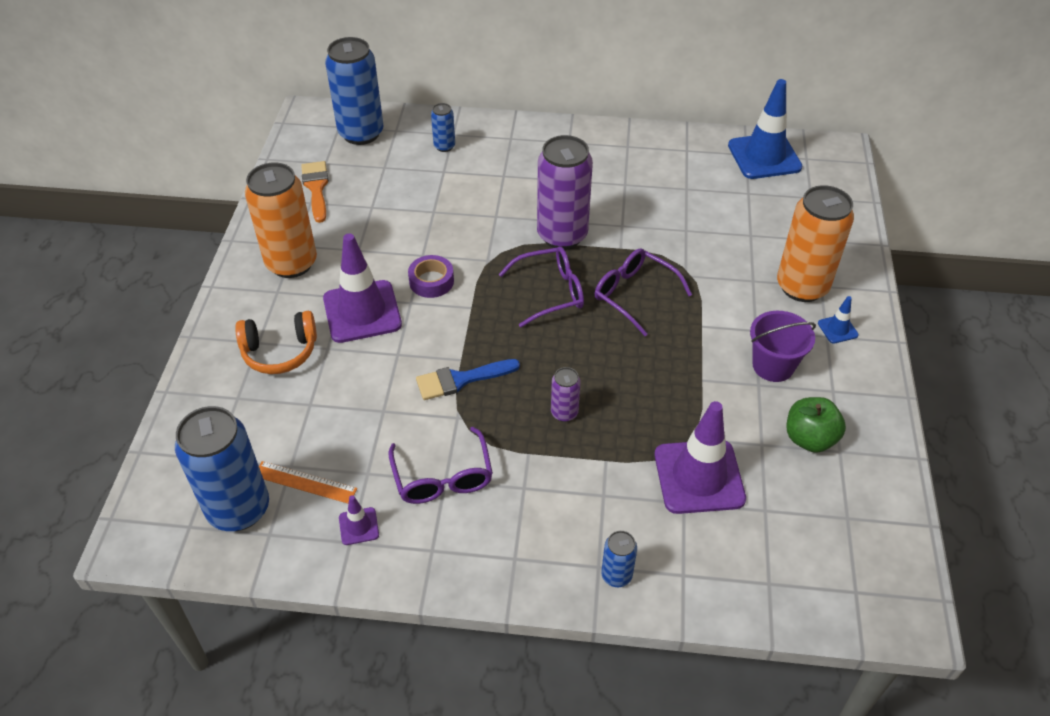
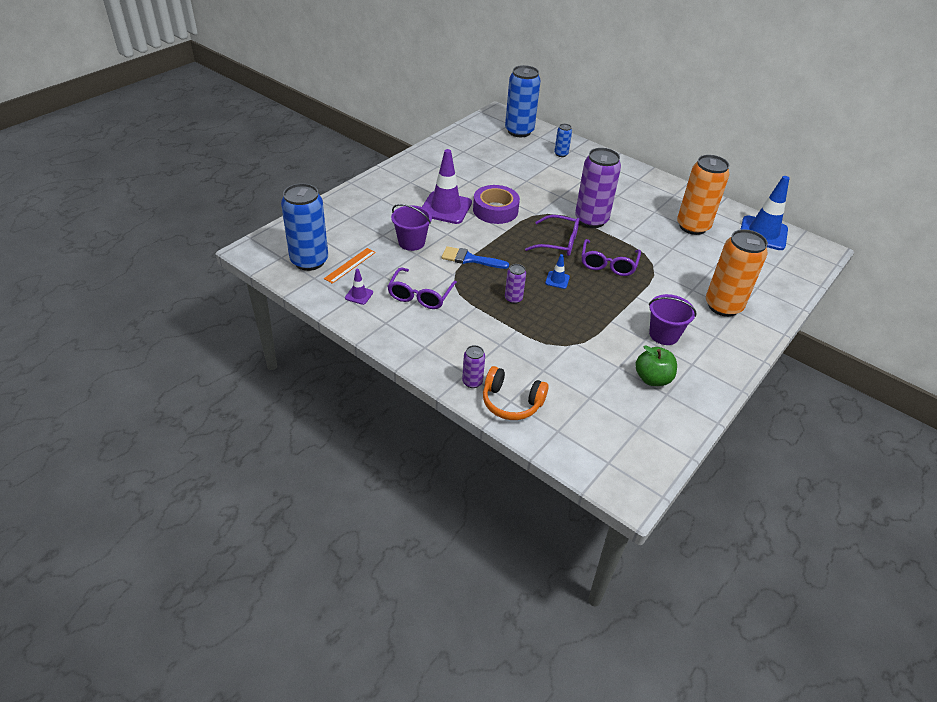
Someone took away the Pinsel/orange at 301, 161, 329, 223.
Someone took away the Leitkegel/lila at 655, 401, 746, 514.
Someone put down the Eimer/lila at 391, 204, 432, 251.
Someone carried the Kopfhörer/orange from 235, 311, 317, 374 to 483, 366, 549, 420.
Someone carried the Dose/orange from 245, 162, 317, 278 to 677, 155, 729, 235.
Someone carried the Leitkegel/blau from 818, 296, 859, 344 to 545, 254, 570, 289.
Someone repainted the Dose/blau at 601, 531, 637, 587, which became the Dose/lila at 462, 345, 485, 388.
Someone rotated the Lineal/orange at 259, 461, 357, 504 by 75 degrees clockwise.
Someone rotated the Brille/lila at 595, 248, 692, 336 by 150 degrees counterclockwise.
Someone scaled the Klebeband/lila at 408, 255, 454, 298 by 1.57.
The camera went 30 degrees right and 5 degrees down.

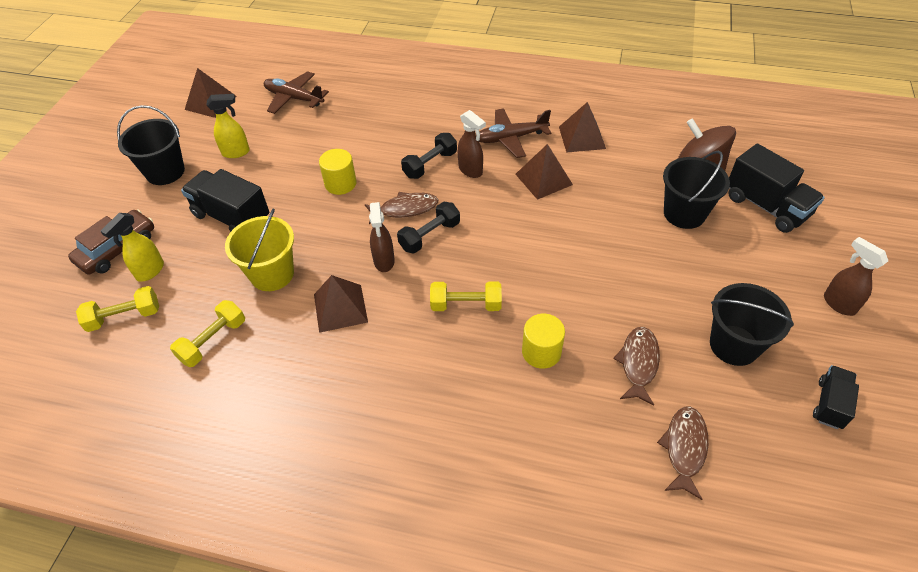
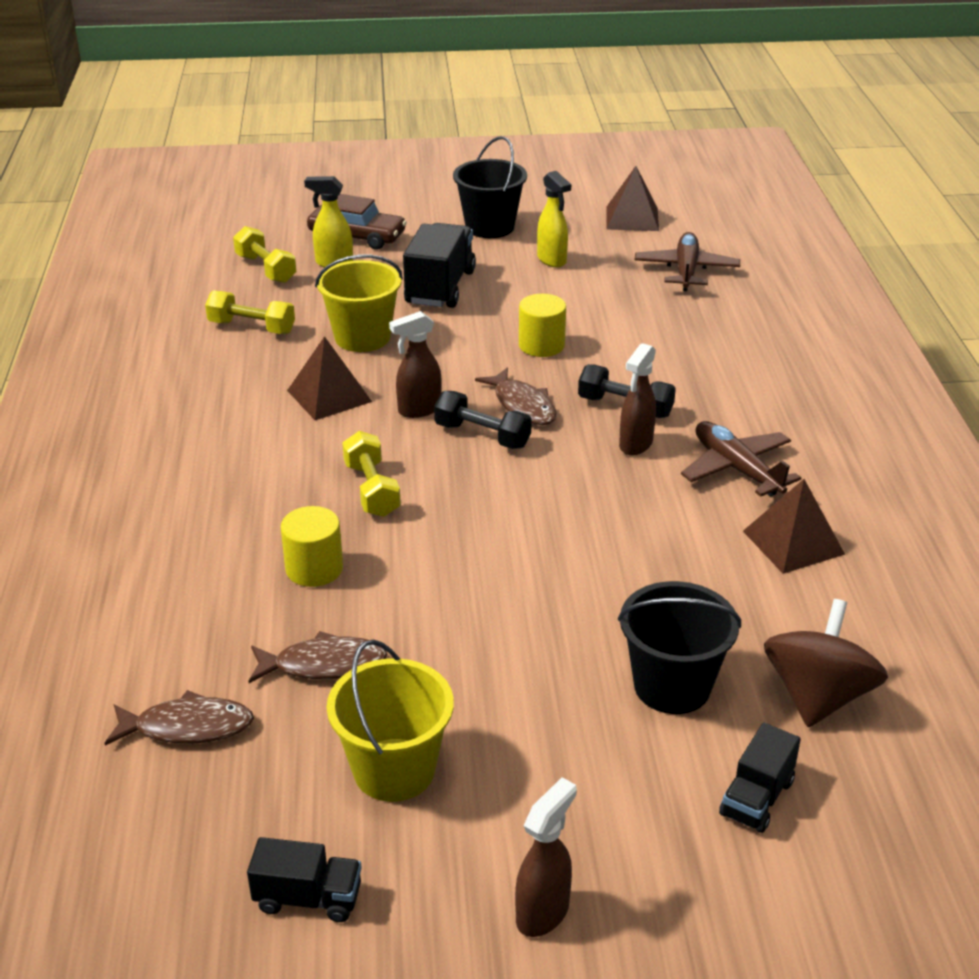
Someone took away the Pyramide/braun at 515, 144, 573, 200.
Someone repainted the Eimer/schwarz at 710, 283, 794, 366, which became the Eimer/gelb at 327, 639, 454, 802.
Someone scaled the Lastwagen/schwarz at 729, 144, 825, 233 by 0.58.
The camera went 70 degrees right and 15 degrees down.

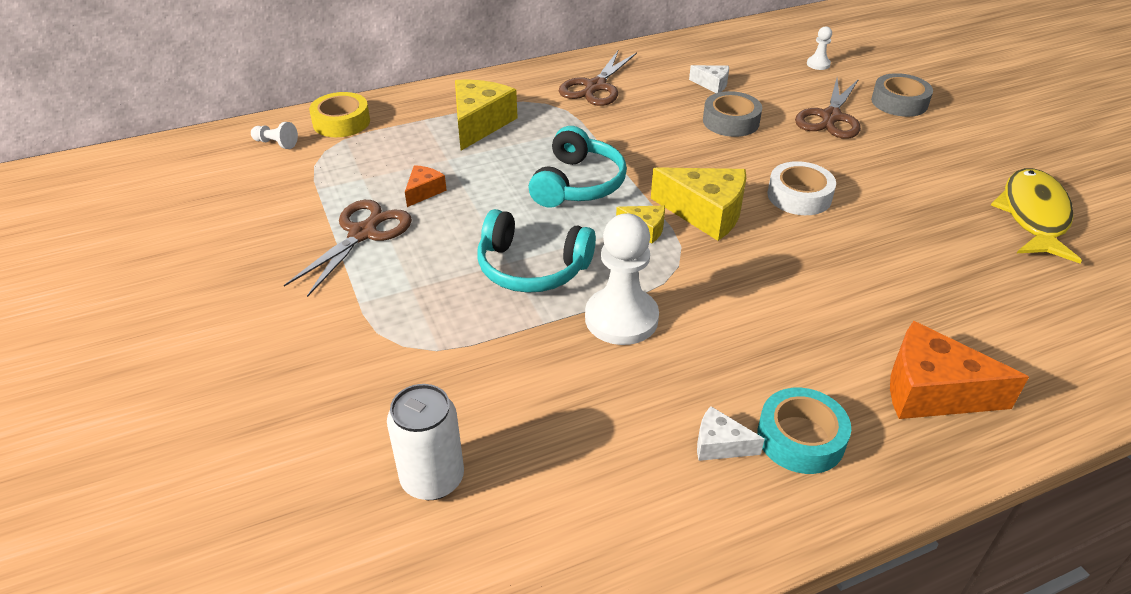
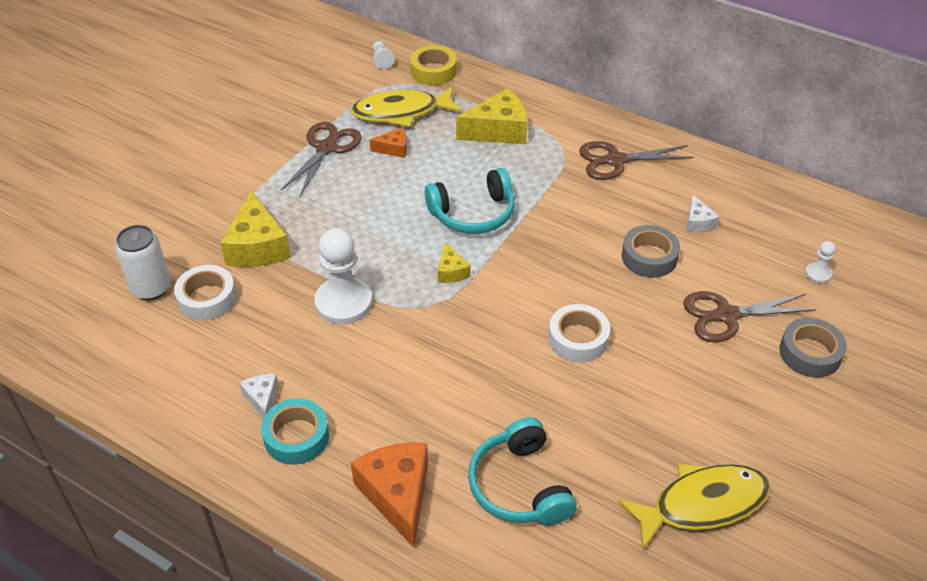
Someone put down the Klebeband/weiß at 174, 265, 236, 320.
Someone put down the Fisch/gelb at 351, 87, 462, 127.
Someone carried the Kopfhörer/türkis from 478, 209, 596, 293 to 468, 417, 577, 525.
Someone carried the Käse/gelb from 651, 167, 746, 241 to 221, 190, 291, 267.
Someone rotated the Schere/braun at 284, 200, 412, 297 by 60 degrees counterclockwise.
The camera went 55 degrees right and 5 degrees up.

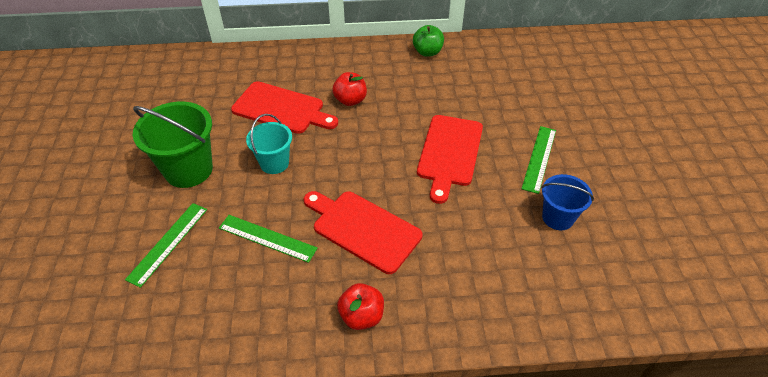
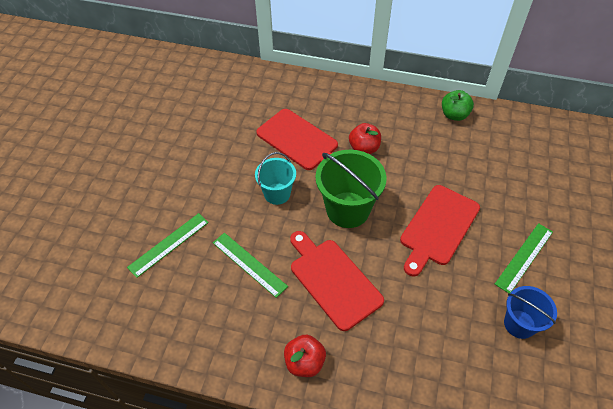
Someone carried the Eimer/grün from 133, 102, 213, 188 to 315, 150, 386, 228.
The camera went 20 degrees right and 5 degrees up.

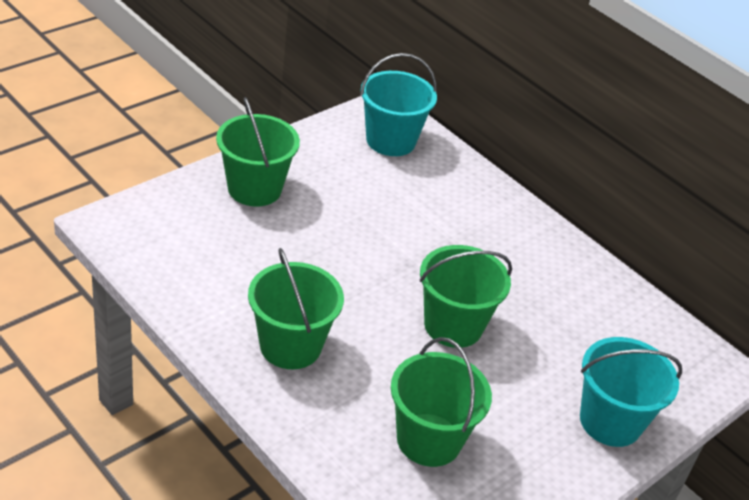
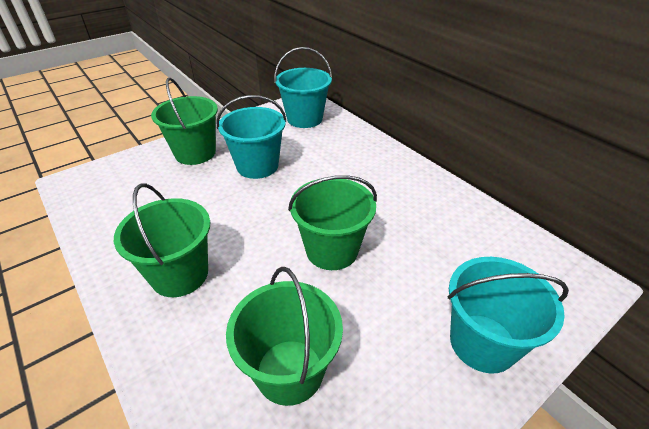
Someone put down the Eimer/türkis at 216, 95, 286, 179.
The camera went 10 degrees right and 0 degrees up.

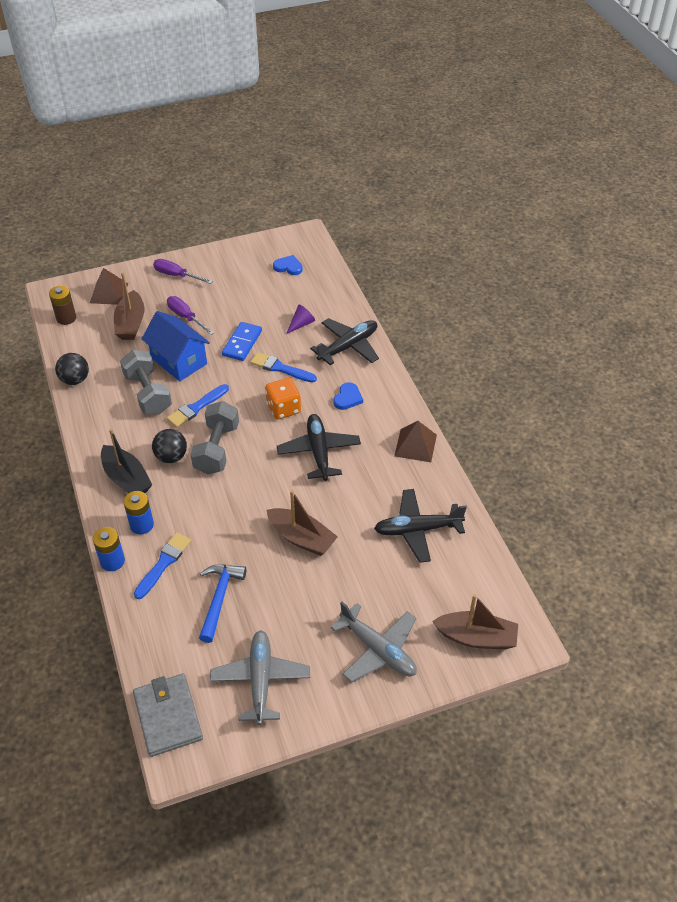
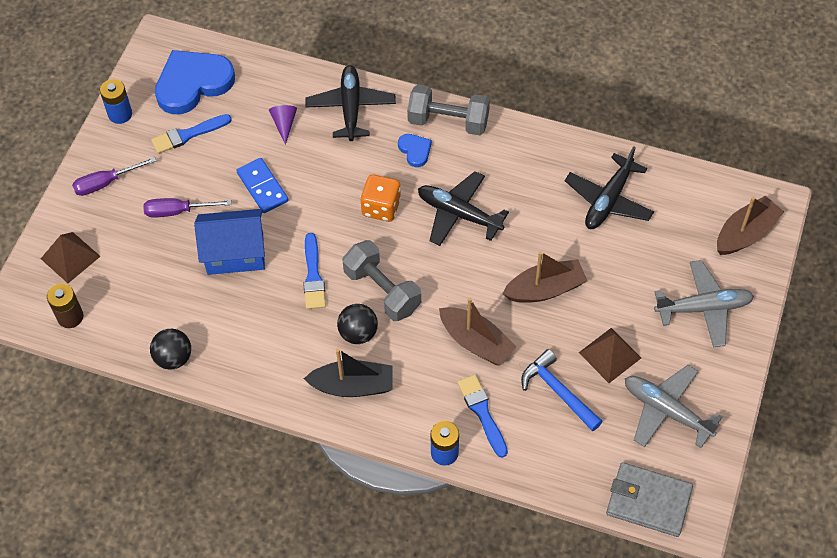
Someone carried the Boot/braun from 114, 272, 144, 340 to 439, 297, 517, 366.
Someone carried the Hantel/grau from 120, 350, 172, 415 to 407, 85, 490, 135.
Someone carried the Batterie/blau from 123, 491, 154, 534 to 100, 79, 132, 124.
Someone carried the Pinsel/blau from 250, 352, 317, 383 to 151, 114, 232, 154.
Someone carried the Pyramide/braun from 394, 421, 437, 462 to 579, 328, 641, 383.
Someone scaled the Herz/blau at 273, 255, 303, 275 by 2.18.
The camera went 50 degrees left and 10 degrees up.

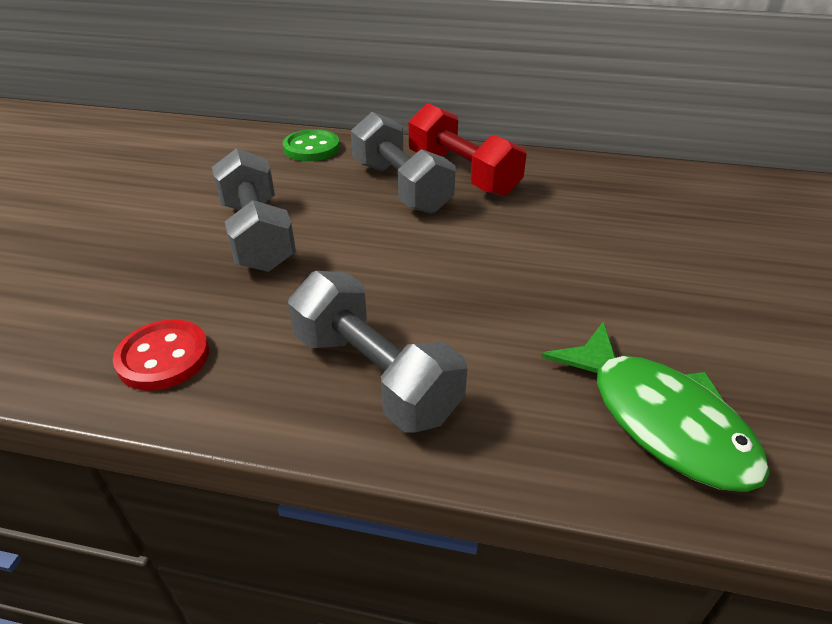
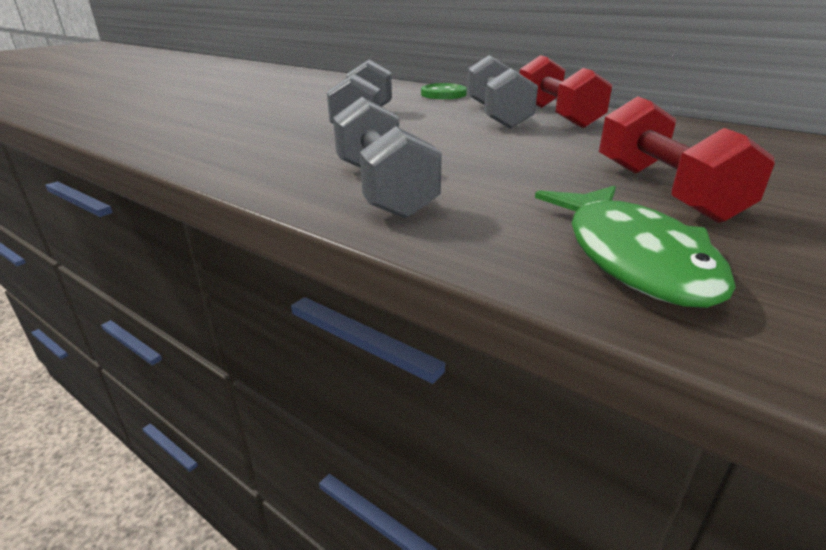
Someone took away the Knopf/rot at 113, 319, 209, 391.
Someone put down the Hantel/rot at 599, 96, 775, 223.
The camera went 25 degrees right and 10 degrees down.

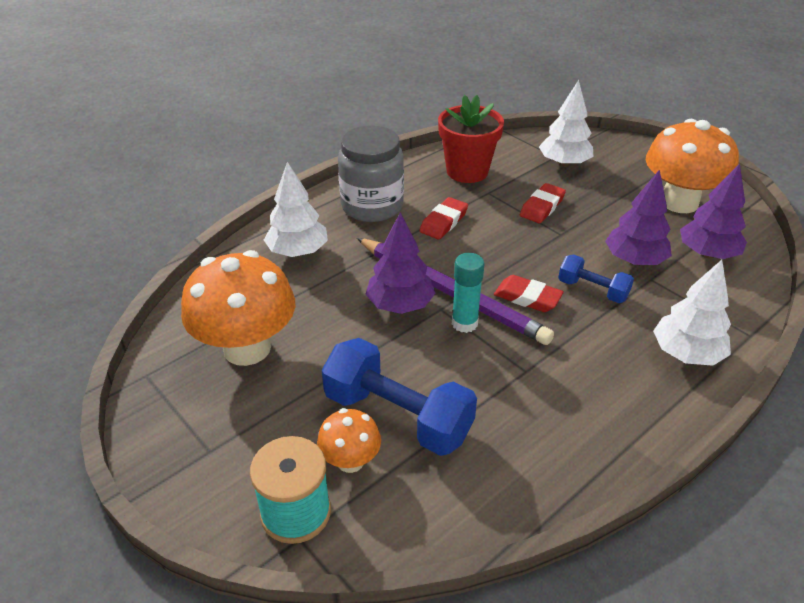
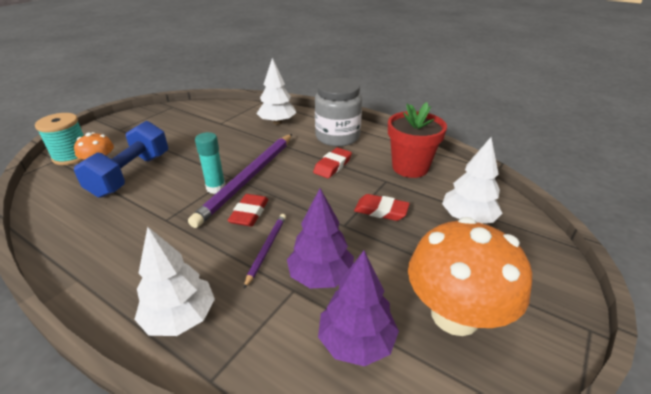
Someone took away the Pilz/orange at 181, 250, 295, 366.
Someone took away the Baum/lila at 365, 212, 435, 314.
Someone swapped the Hantel/blau at 558, 254, 634, 303 for the Bleistift/lila at 244, 214, 286, 288.
Someone rotated the Radiergummi/rot at 419, 197, 468, 239 by 75 degrees counterclockwise.
The camera went 75 degrees right and 5 degrees down.

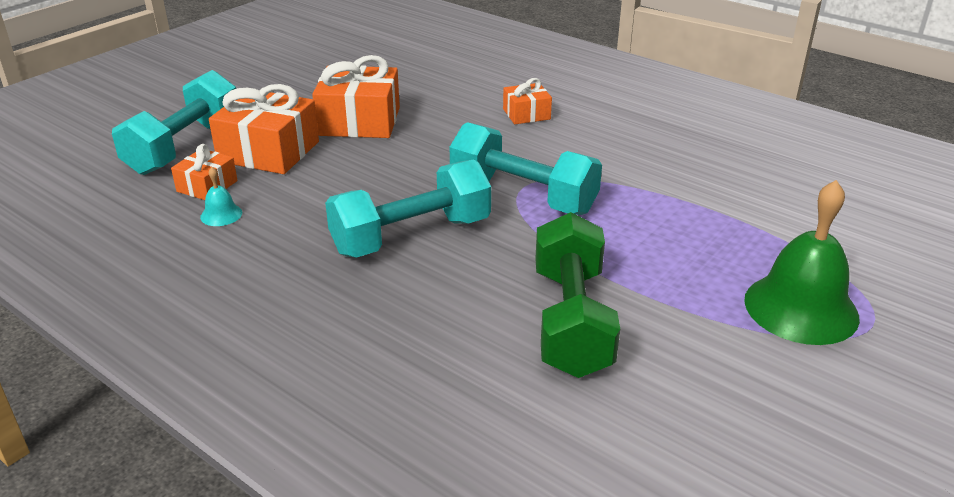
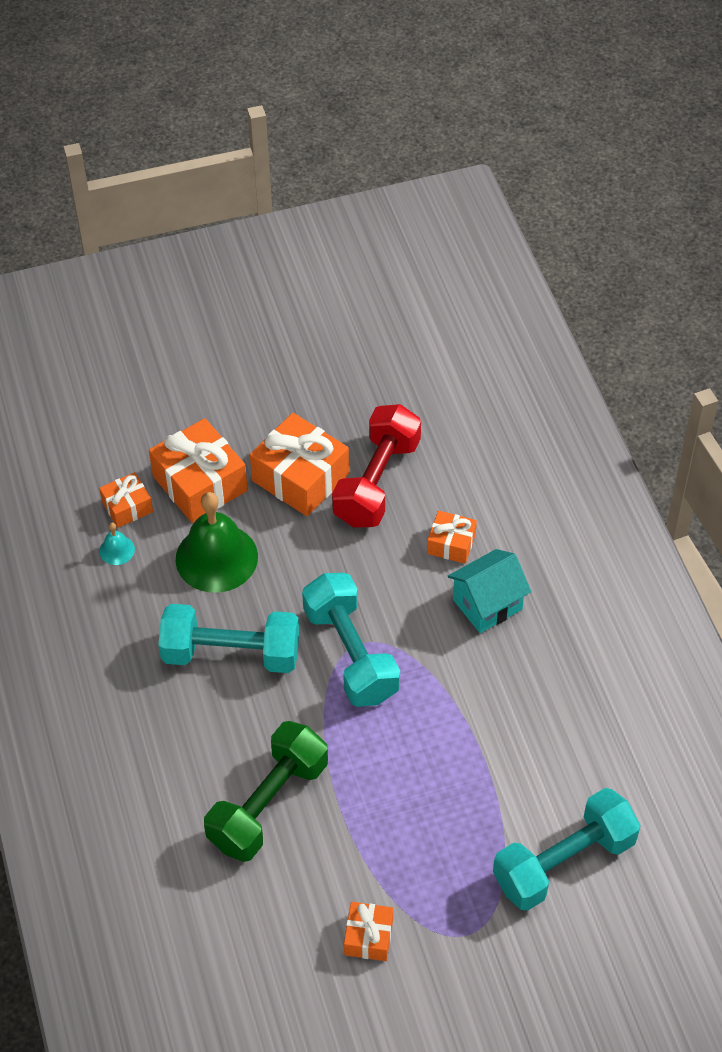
Someone put down the Hantel/rot at 332, 404, 421, 528.
Someone put down the Geschenk/orange at 344, 902, 393, 961.
Someone put down the Haus/türkis at 448, 549, 531, 633.
Someone carried the Hantel/türkis from 112, 70, 236, 175 to 493, 788, 641, 911.
Someone carried the Glocke/grün from 744, 180, 860, 345 to 176, 492, 258, 593.
The camera went 35 degrees right and 20 degrees up.

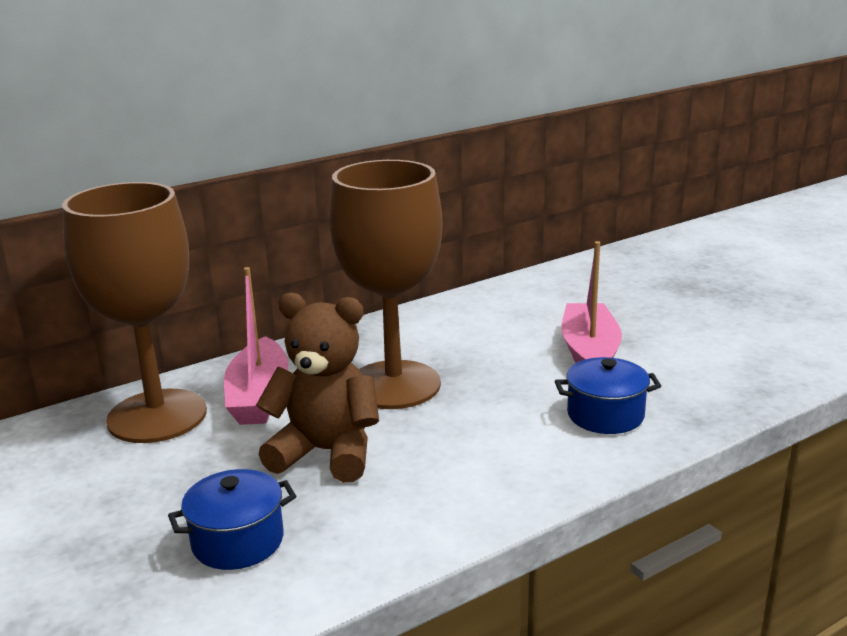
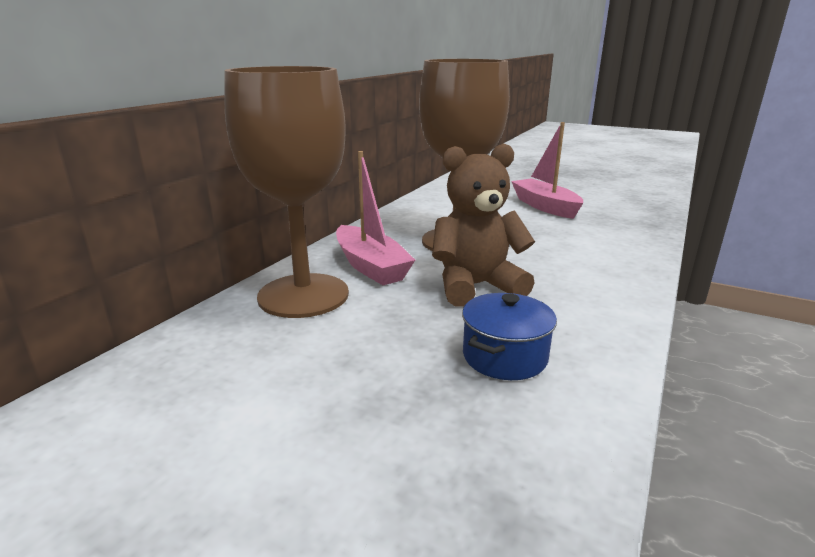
Someone took away the Kochtopf/blau at 555, 357, 661, 434.
The camera went 30 degrees left and 0 degrees up.

